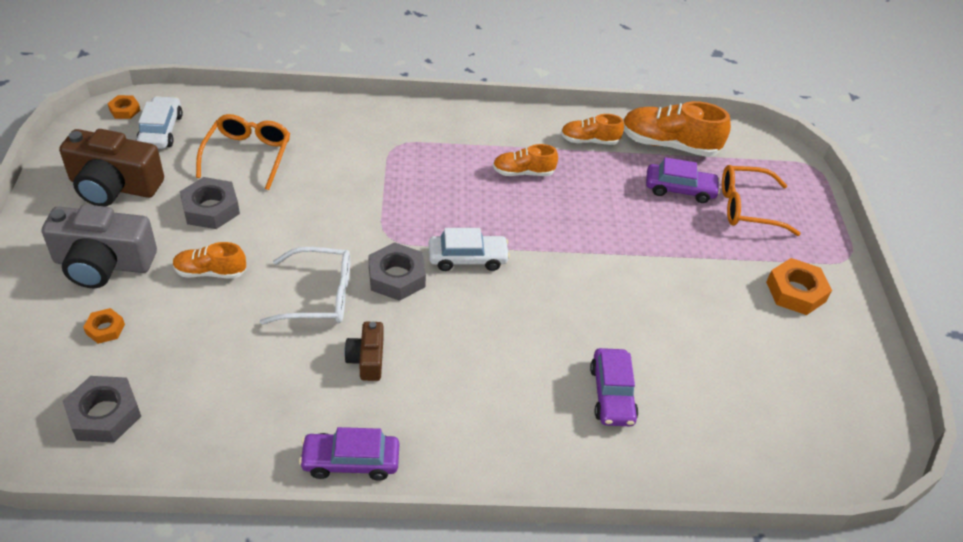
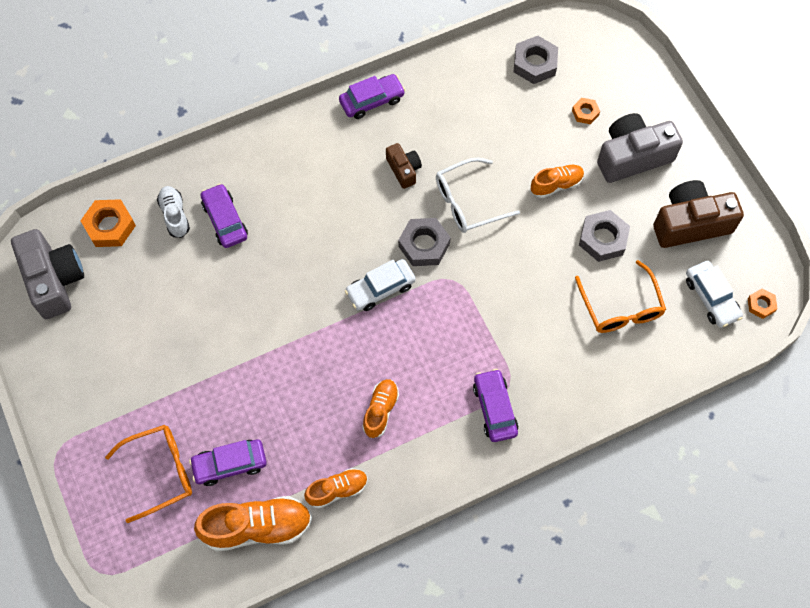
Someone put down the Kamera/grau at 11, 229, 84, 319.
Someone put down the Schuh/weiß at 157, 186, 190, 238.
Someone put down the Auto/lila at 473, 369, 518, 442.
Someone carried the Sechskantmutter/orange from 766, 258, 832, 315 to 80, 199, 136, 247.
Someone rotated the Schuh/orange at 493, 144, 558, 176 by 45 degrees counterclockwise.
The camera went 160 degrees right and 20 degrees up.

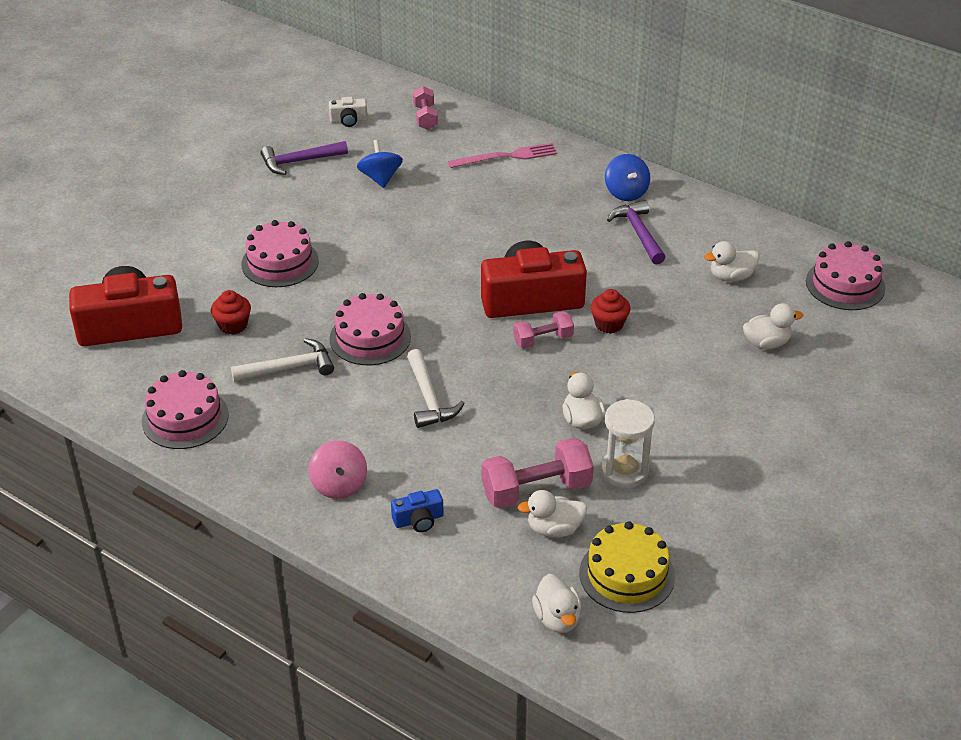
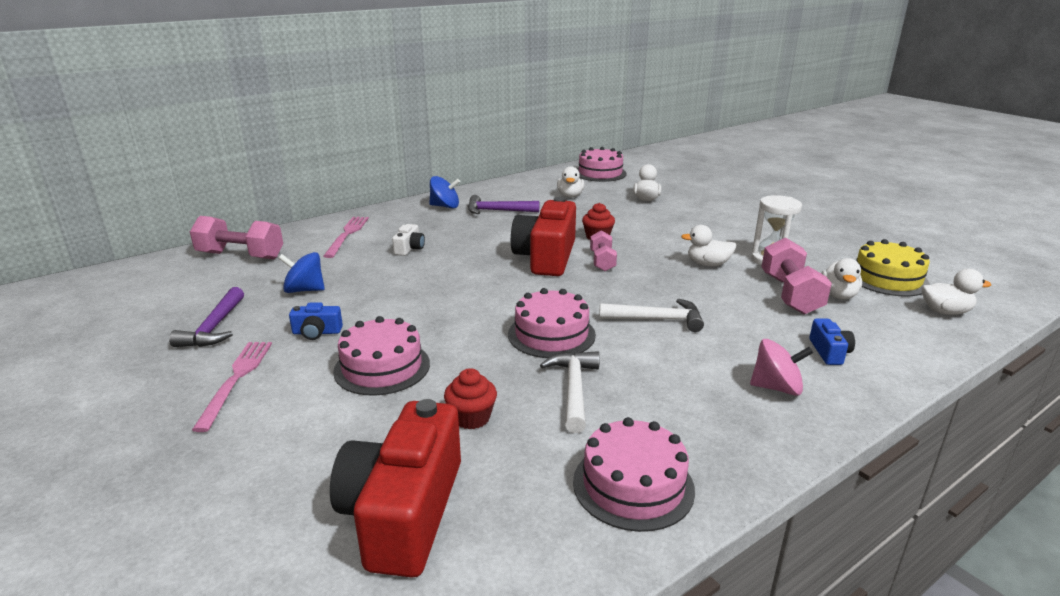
Someone put down the Gabel/rosa at 192, 342, 272, 432.
Someone put down the Kamera/blau at 289, 302, 343, 340.
Someone carried the Kamera/weiß from 329, 97, 368, 127 to 392, 224, 425, 256.
Someone scaled the Hantel/rosa at 413, 86, 438, 130 by 1.65.
The camera went 70 degrees left and 15 degrees down.

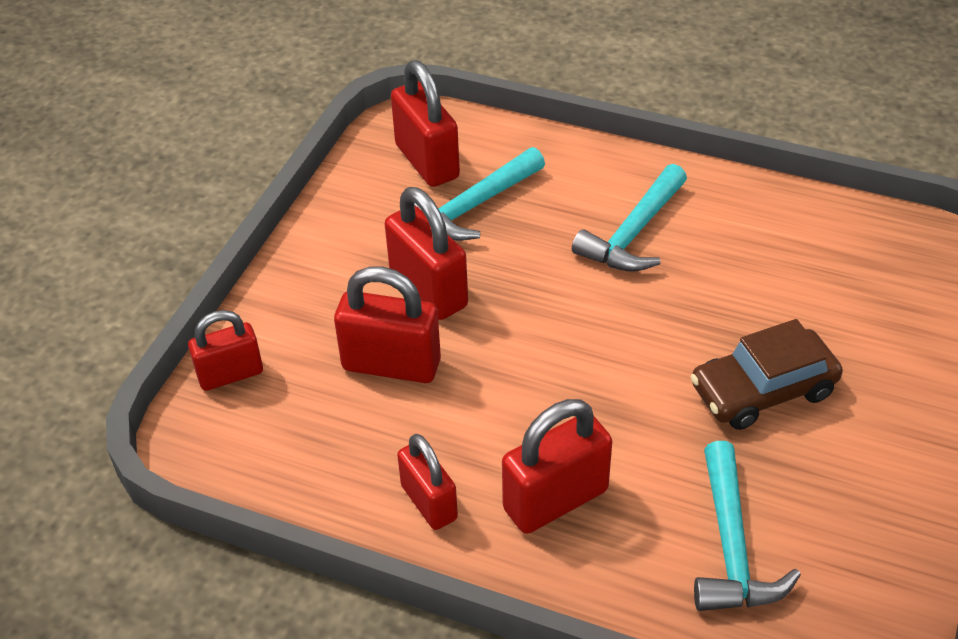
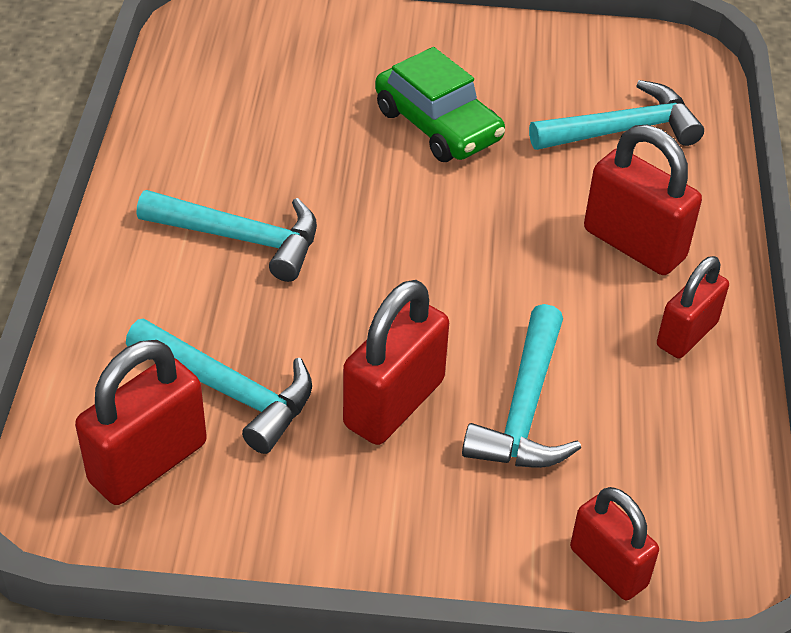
Someone swapped the Vorhängeschloss/rot at 334, 266, 441, 383 for the Hammer/türkis at 462, 304, 581, 468.
Someone repainted the Auto/braun at 690, 319, 843, 430, which became the Auto/grün at 375, 47, 505, 162.
The camera went 110 degrees left and 0 degrees up.

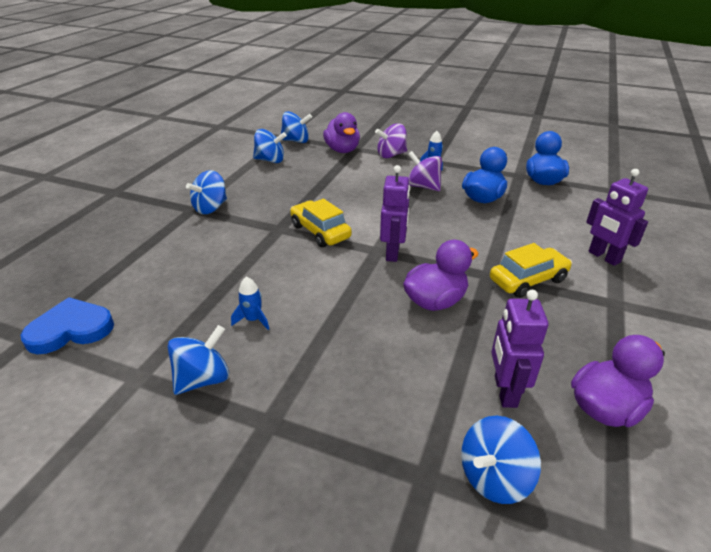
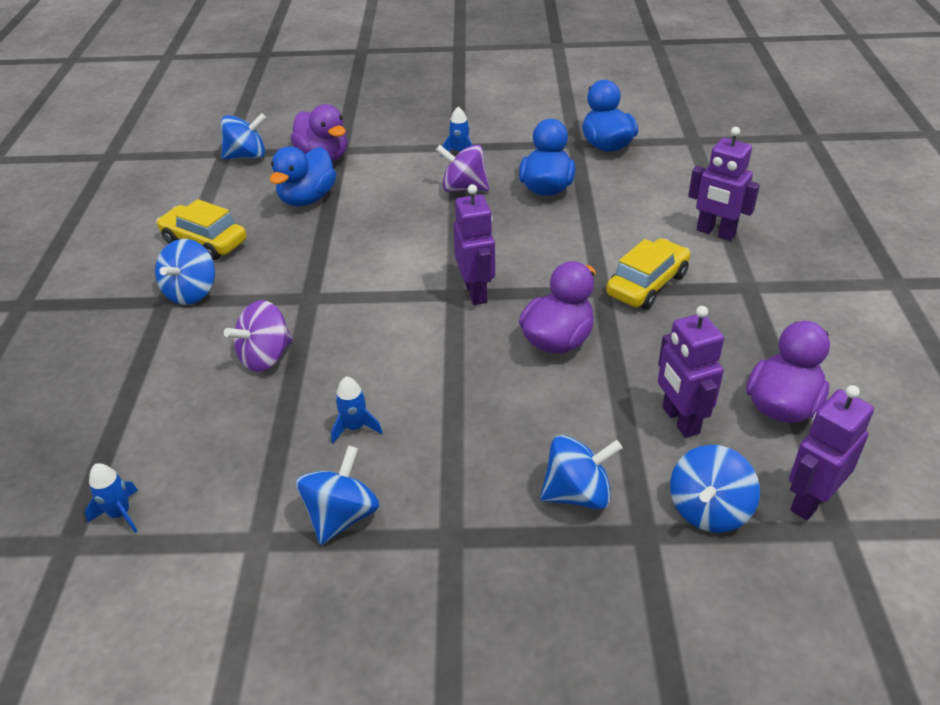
Someone put down the Ente/blau at 270, 146, 336, 206.
Someone put down the Roboter/lila at 789, 385, 874, 520.
Someone carried the Kreisel/blau from 253, 129, 287, 163 to 540, 435, 623, 509.
Someone carried the Auto/gelb from 290, 199, 352, 248 to 156, 199, 247, 260.
Someone carried the Kreisel/lila from 375, 123, 407, 158 to 224, 300, 293, 372.
Someone swapped the Herz/blau at 21, 297, 114, 354 for the Rakete/blau at 85, 463, 138, 533.
The camera went 20 degrees left and 5 degrees up.

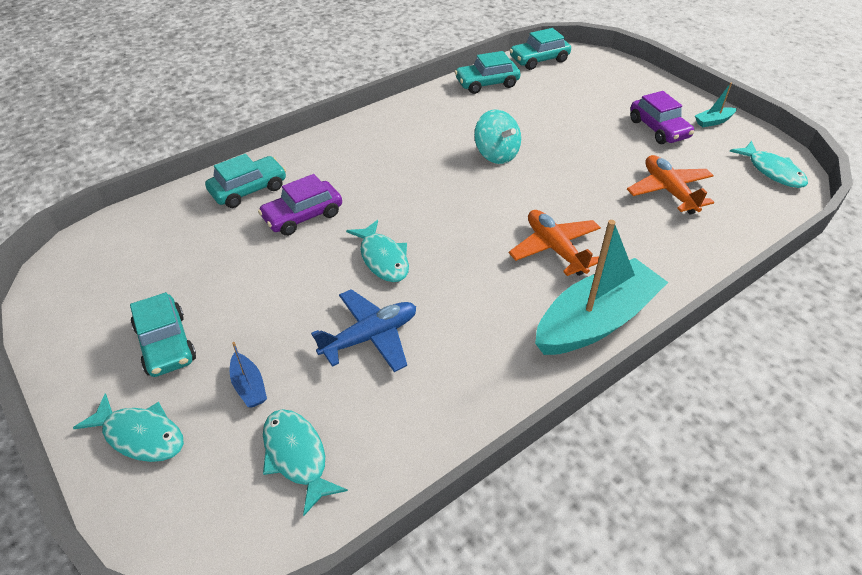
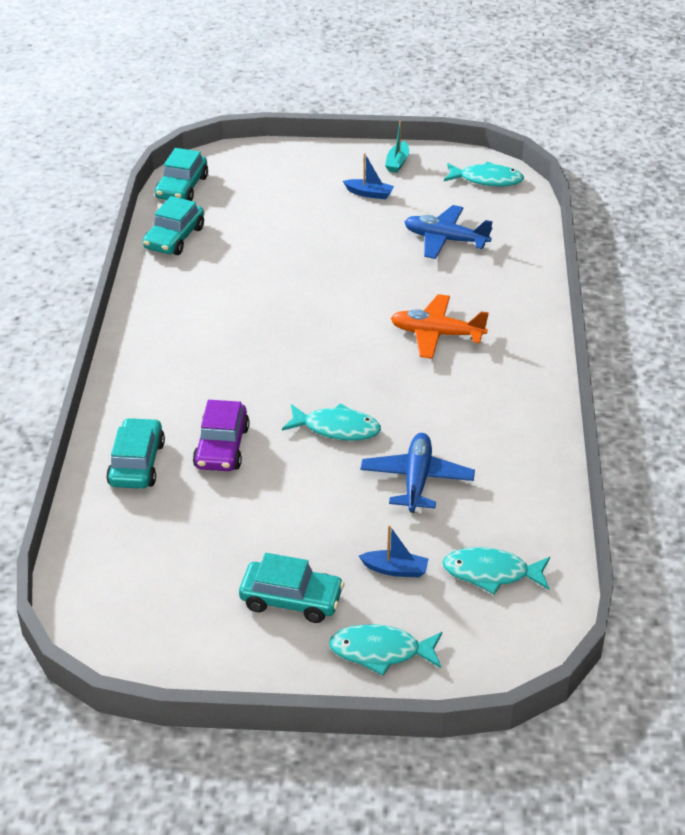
Someone took away the Kreisel/türkis at 474, 110, 521, 164.
Someone took away the Boot/türkis at 535, 220, 668, 355.
Someone swapped the Auto/lila at 630, 91, 694, 144 for the Boot/blau at 343, 153, 394, 199.
Someone repainted the Flugzeug/orange at 627, 155, 714, 214, which became the Flugzeug/blau at 405, 205, 493, 259.
Someone rotated the Fisch/türkis at 73, 393, 184, 462 by 150 degrees counterclockwise.
The camera went 50 degrees left and 5 degrees down.

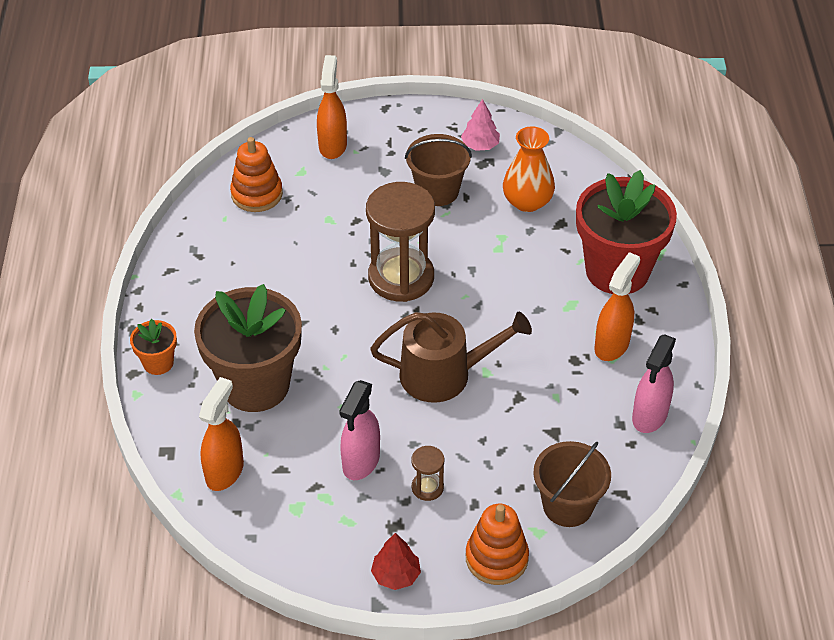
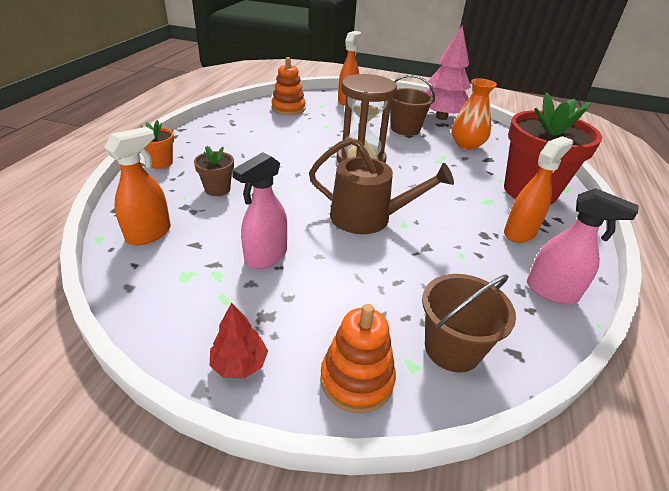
Someone took away the Sanduhr/braun at 411, 446, 444, 501.
Someone rotated the Sprühflasche/rosa at 632, 335, 676, 433 by 105 degrees counterclockwise.
Someone scaled the Blumentopf/braun at 194, 284, 302, 412 by 0.45.
Someone scaled the Baum/rosa at 461, 99, 500, 151 by 2.06.
The camera went 15 degrees right and 10 degrees down.

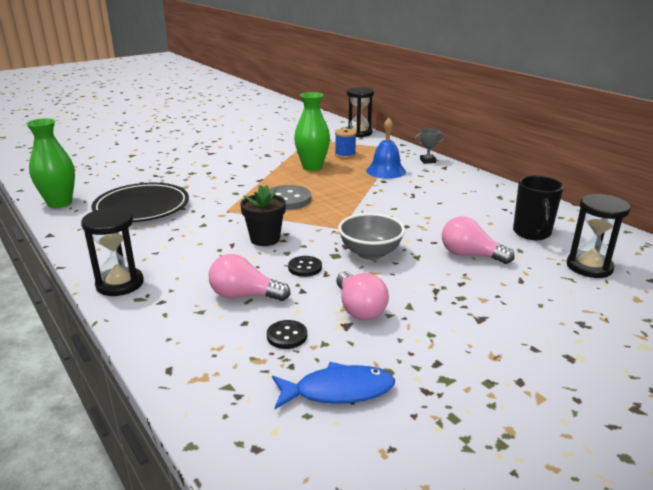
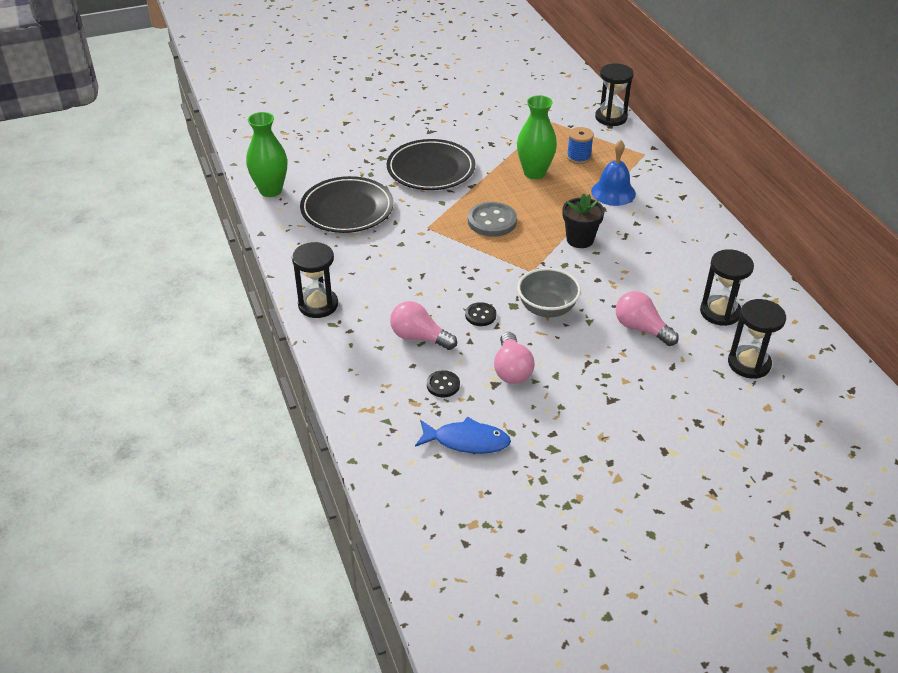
Someone took away the Pokal/grau at 415, 129, 445, 164.
Someone put down the Teller/schwarz at 387, 139, 475, 190.
Someone carried the Blumentopf/schwarz from 240, 185, 286, 246 to 563, 194, 605, 248.
Someone swapped the Tasse/schwarz at 513, 176, 564, 240 for the Sanduhr/schwarz at 700, 249, 754, 326.
The camera went 15 degrees right and 15 degrees up.

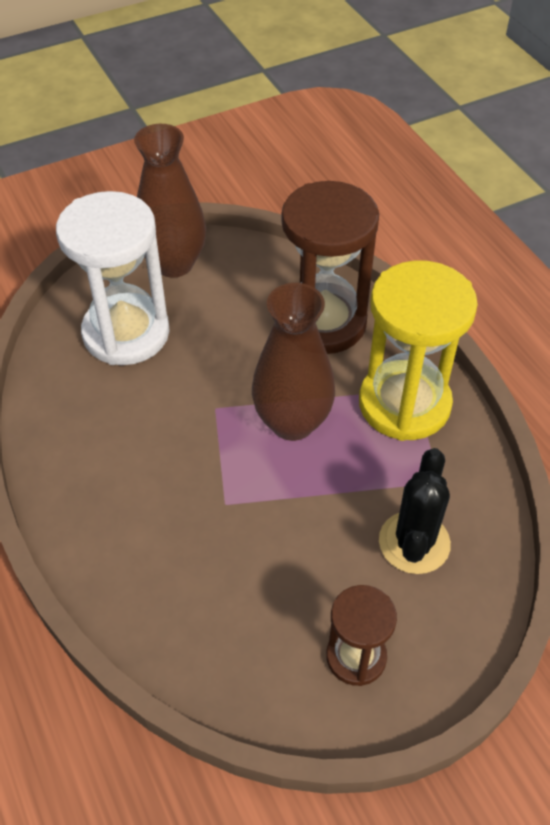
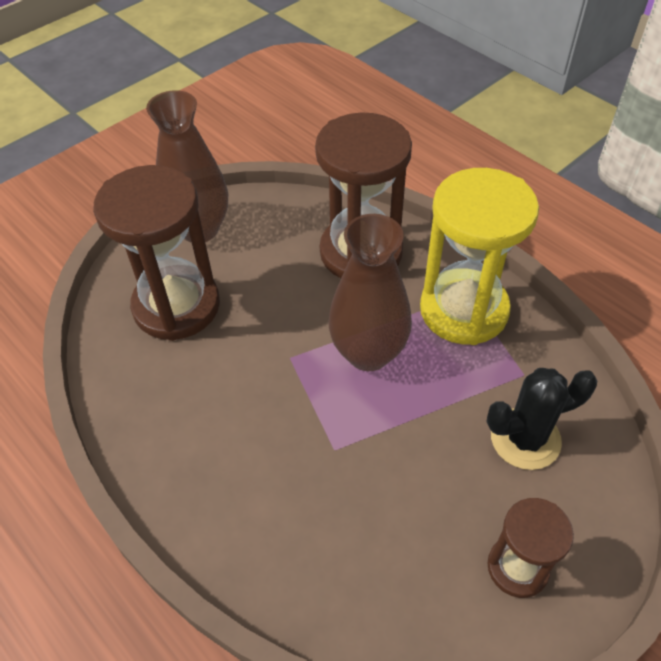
Someone repainted the Sanduhr/weiß at 56, 191, 170, 365, which became the Sanduhr/braun at 93, 165, 220, 341.
Someone rotated the Kaktus/schwarz at 379, 448, 451, 574 by 75 degrees clockwise.
The camera went 15 degrees left and 0 degrees up.

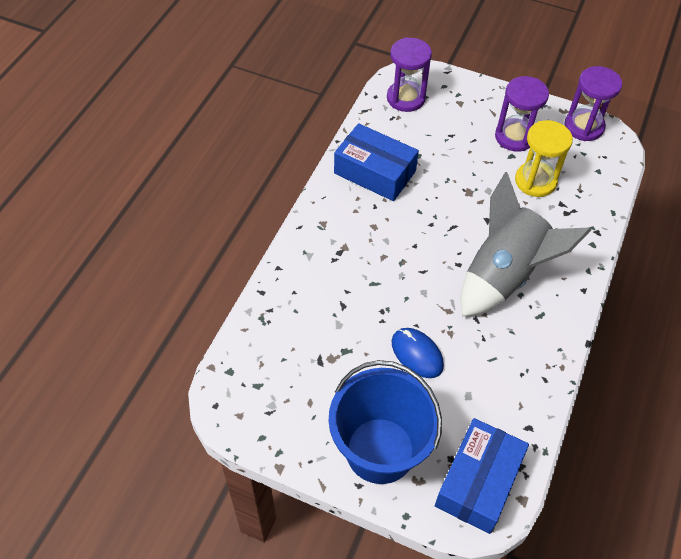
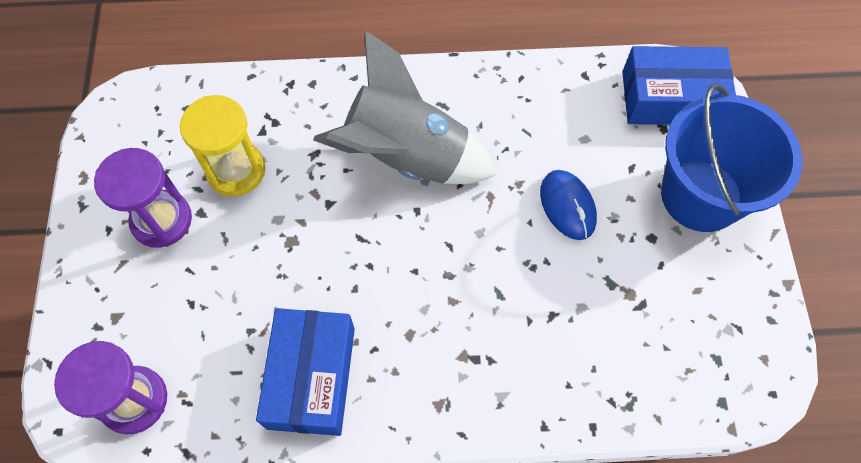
Someone took away the Sanduhr/lila at 564, 66, 622, 141.
Someone rotated the Computermaus/blau at 392, 328, 444, 378 by 45 degrees counterclockwise.
The camera went 115 degrees left and 10 degrees up.

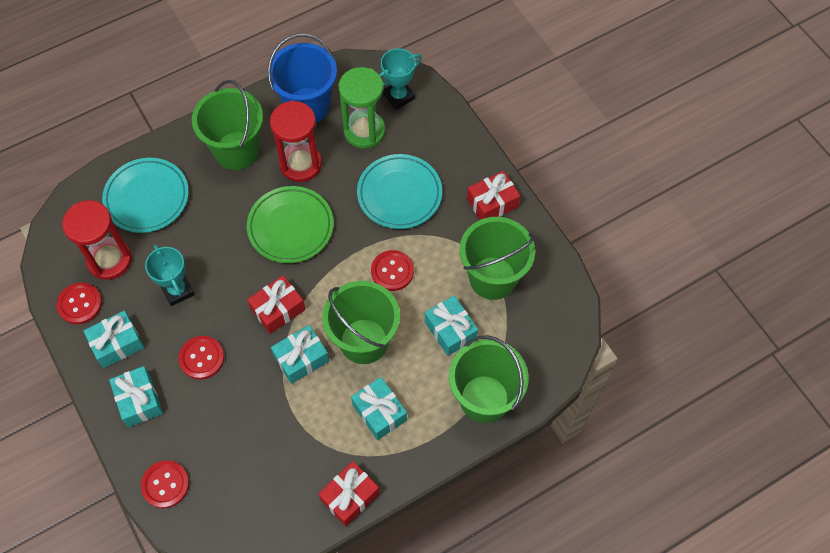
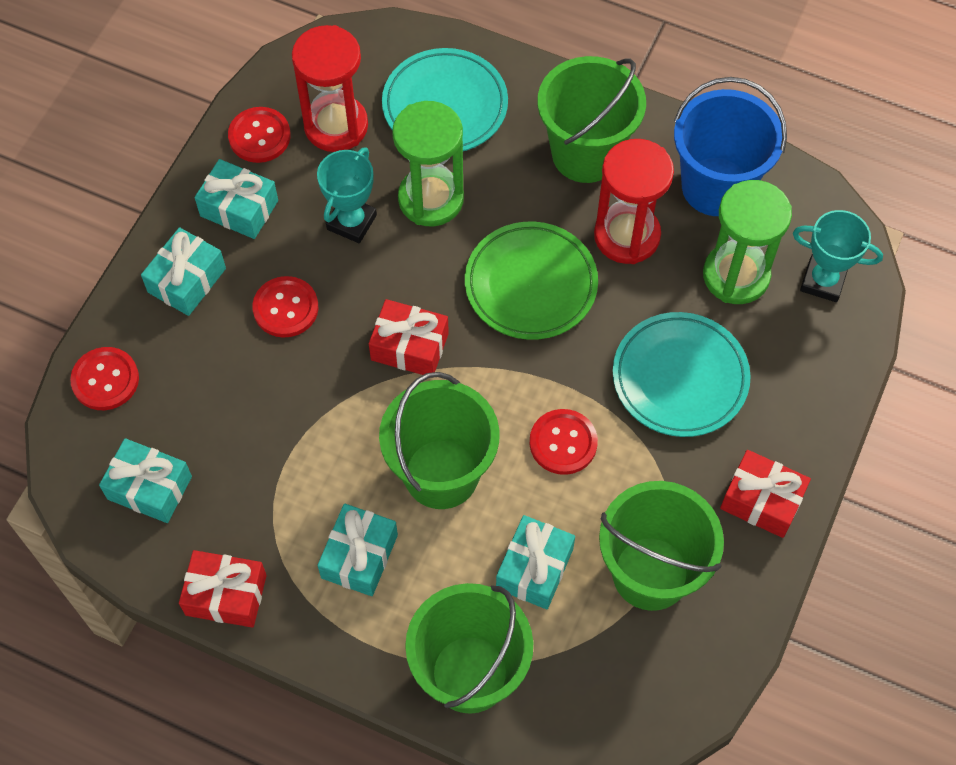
Someone put down the Sanduhr/grün at 392, 101, 464, 227.
Someone carried the Geschenk/türkis from 271, 325, 329, 384 to 99, 438, 192, 523.
The camera went 55 degrees right and 0 degrees up.

